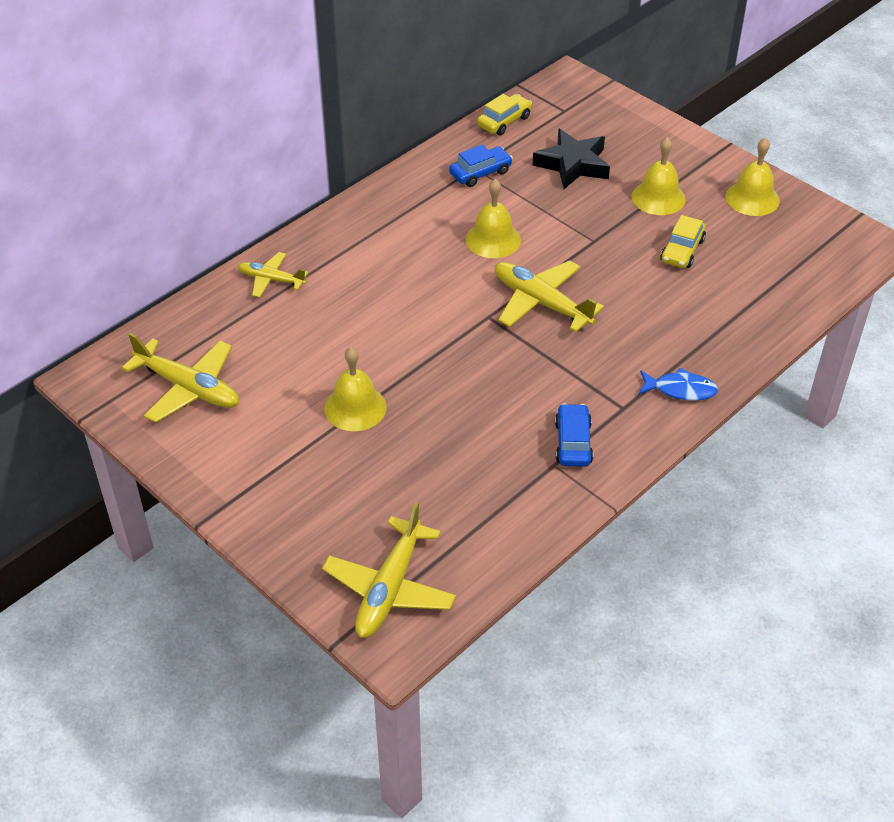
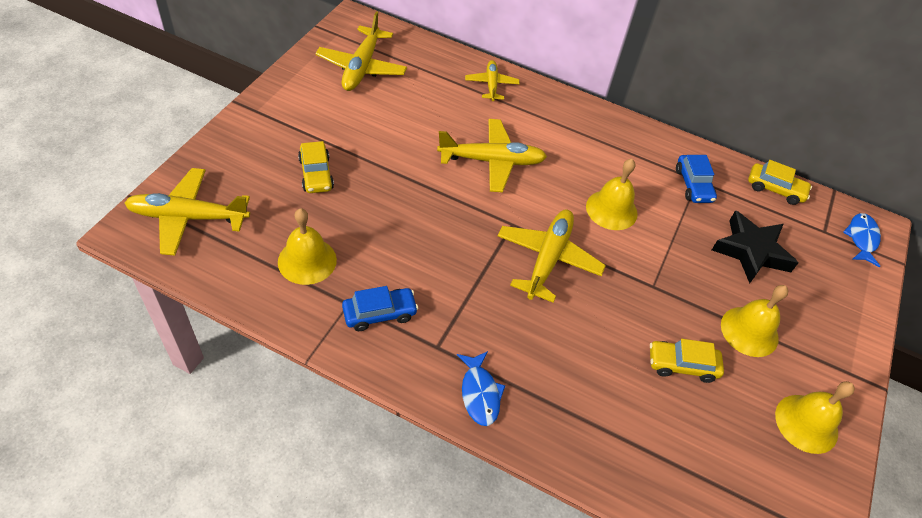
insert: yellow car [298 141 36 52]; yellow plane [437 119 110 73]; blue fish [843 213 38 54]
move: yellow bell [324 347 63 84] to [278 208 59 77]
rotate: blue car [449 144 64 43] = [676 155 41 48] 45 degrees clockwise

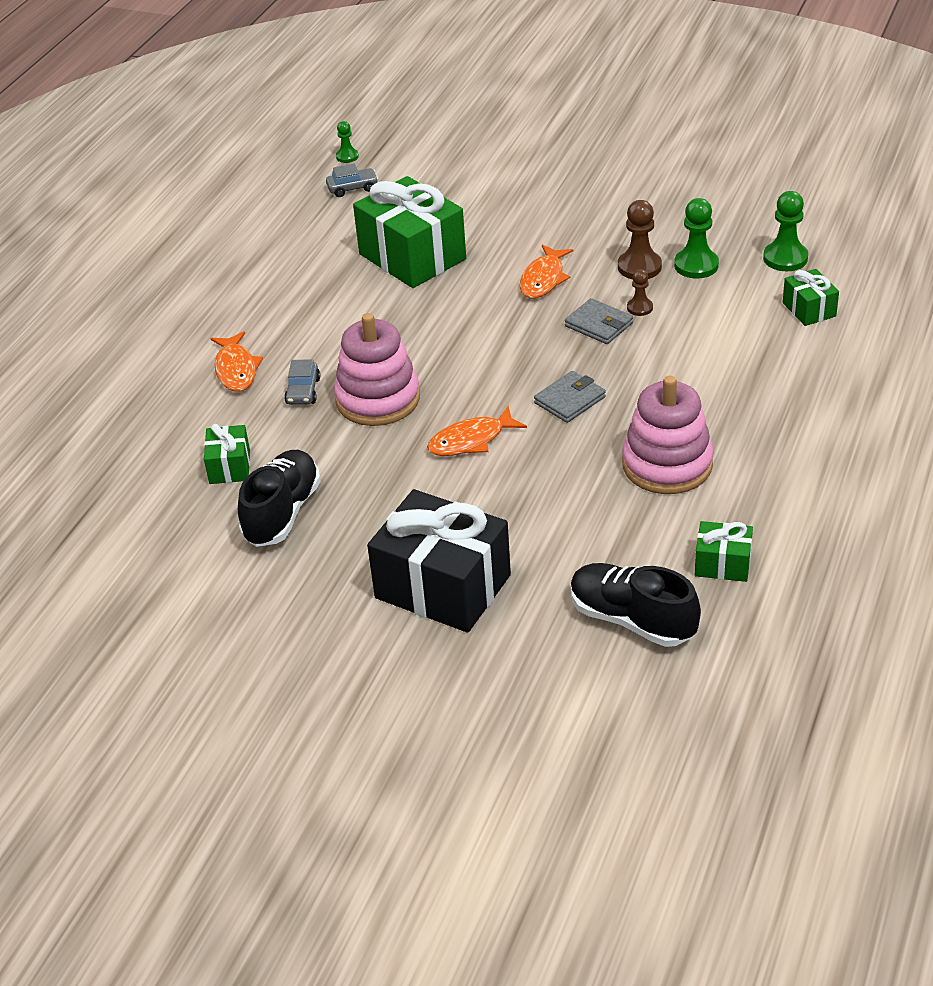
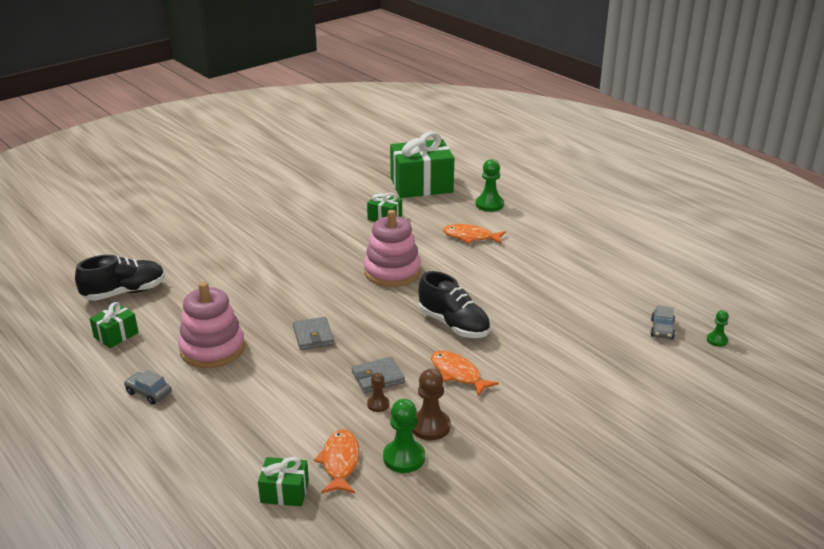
delete: black gift [367 489 144 144]
move: grey car [284 359 36 46] to [124 370 48 35]; orange fish [427 406 100 50] to [314 429 46 65]; green gift [353 176 113 112] to [390 132 64 66]; black shoe [238 450 83 97] to [419 271 71 67]; green pawn [763 191 45 80] to [475 159 29 53]

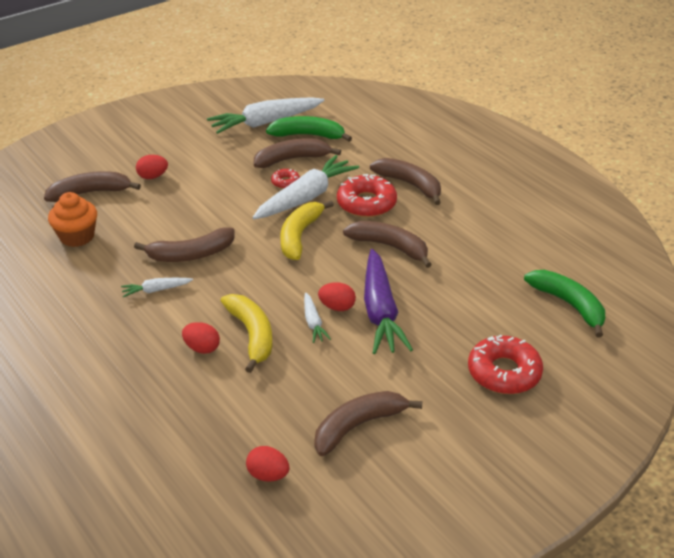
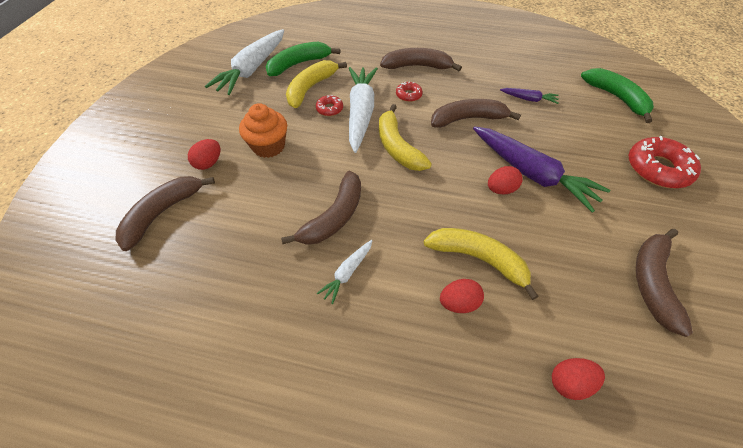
delete: white carrot [304 293 27 50]
insert: purple carrot [500 88 59 16]
move: orange cupcake [48 192 49 55] to [239 103 48 55]; red egg [246 446 43 36] to [552 358 53 42]
recolor: brown banana [254 138 87 30] to yellow banana [286 60 61 48]
rotate: green banana [524 270 81 68] = [581 68 73 55] 45 degrees clockwise
resize: red donut [337 174 60 44] = [396 82 27 20] x0.50

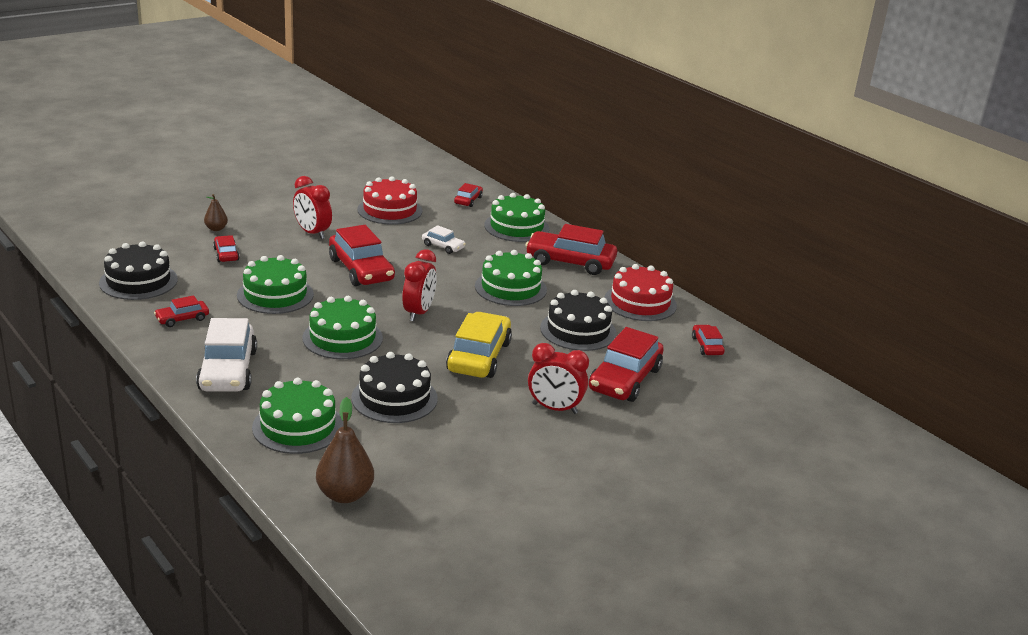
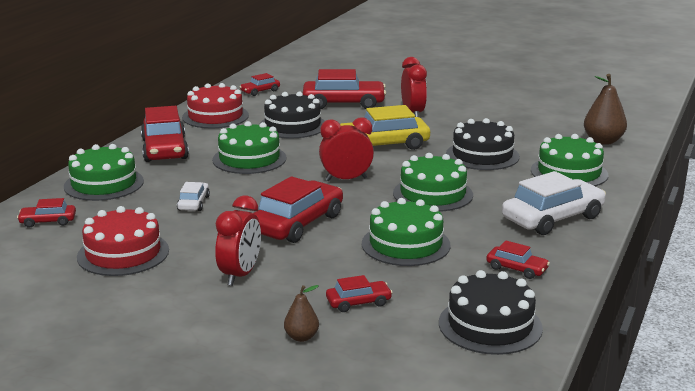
rotate: red car [213 235 27 27] = [326 275 67 37] 150 degrees counterclockwise

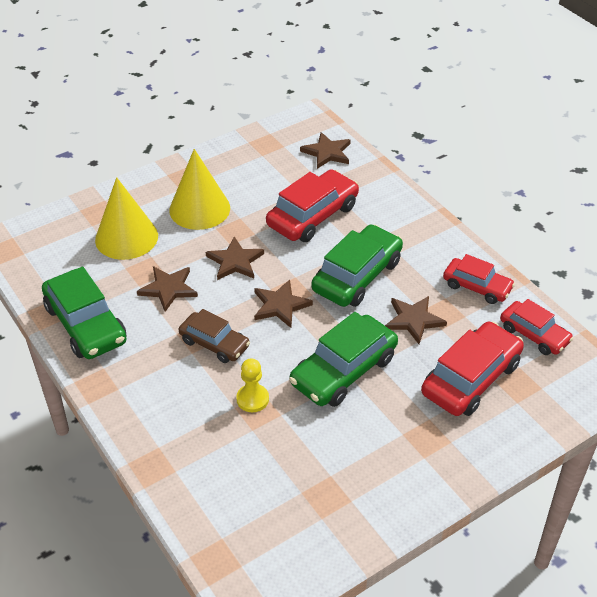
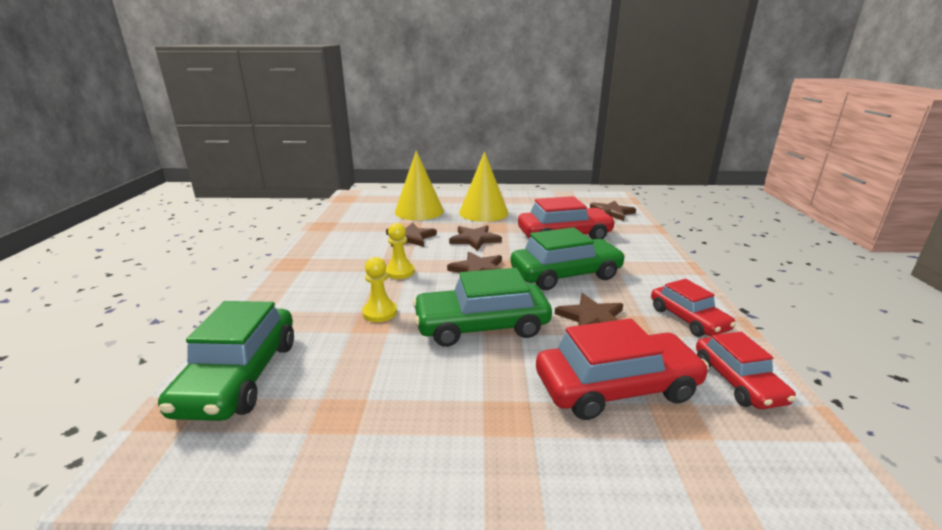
move: green car [42 267 85 92] to [158 301 136 120]
replace: brown car [178 309 72 54] to yellow pawn [385 223 30 56]

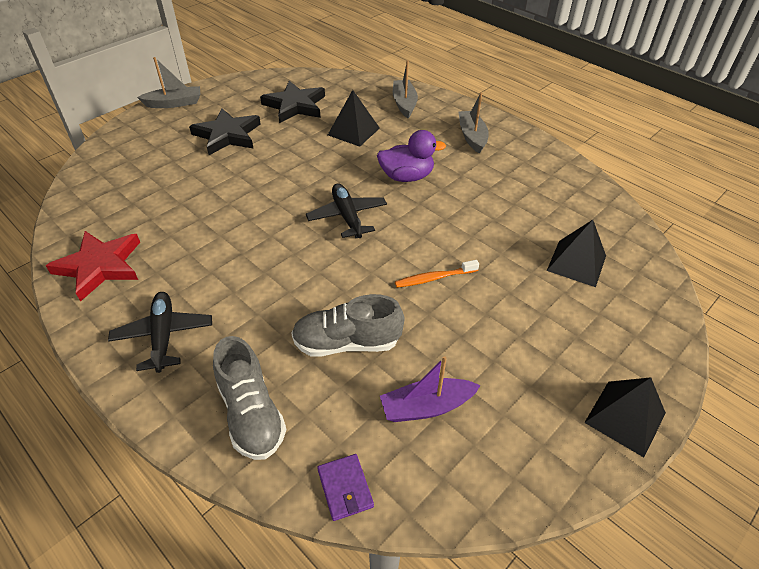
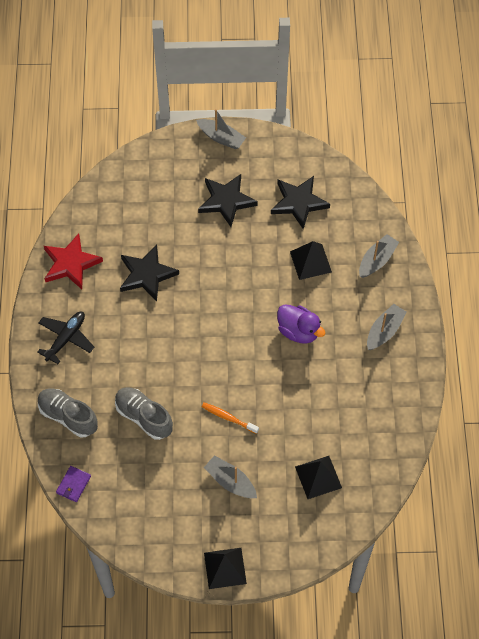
delete: black plane [306 183 81 55]; purple boat [380 356 101 66]
insert: black star [120 245 59 56]; grey boat [204 455 53 43]
rotate: grey shoe [213 336 73 124] = [38 389 60 49] 105 degrees clockwise

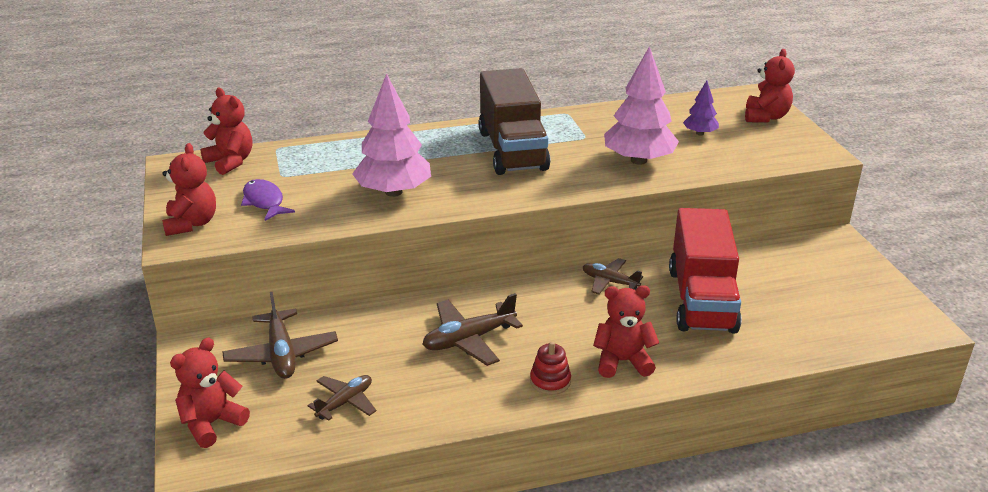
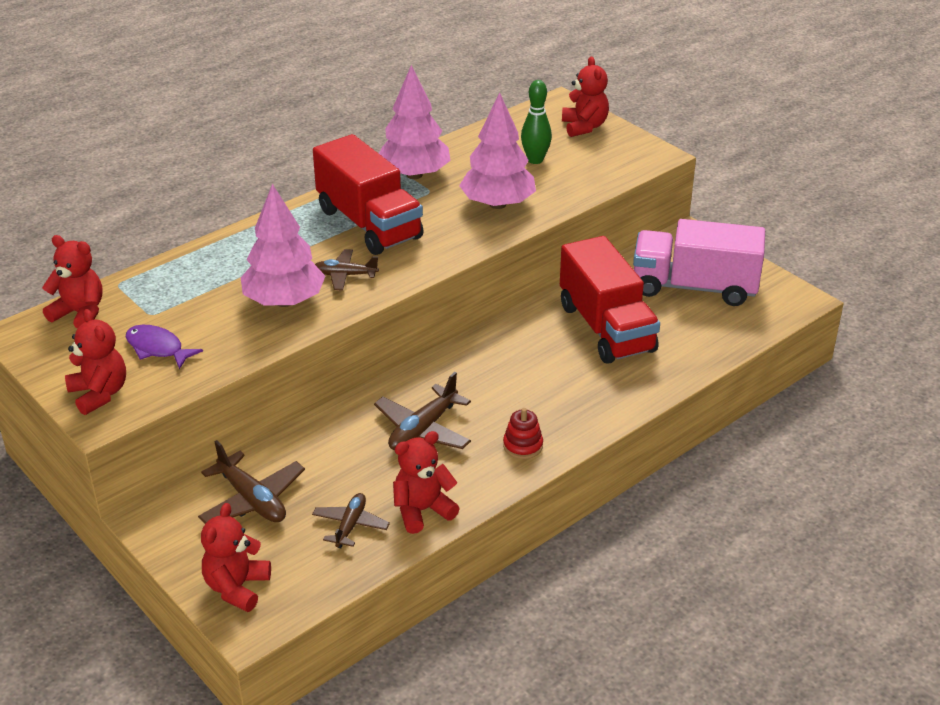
insert: pink tree [379 65 72 114]; pink truck [633 219 132 87]
move: brown plane [583 258 60 37] to [315 249 64 41]; red teddy bear [593 285 66 93] to [393 431 67 103]
replace: purple tree [683 81 36 54] to green bowling pin [521 80 31 84]
recolor: brown truck [479 68 71 107] to red truck [313 134 111 121]

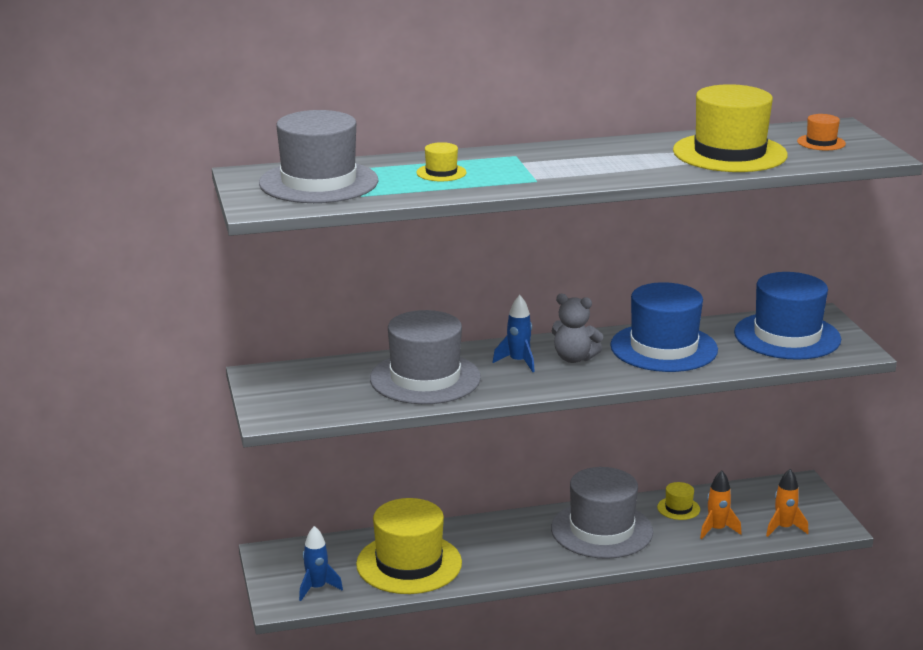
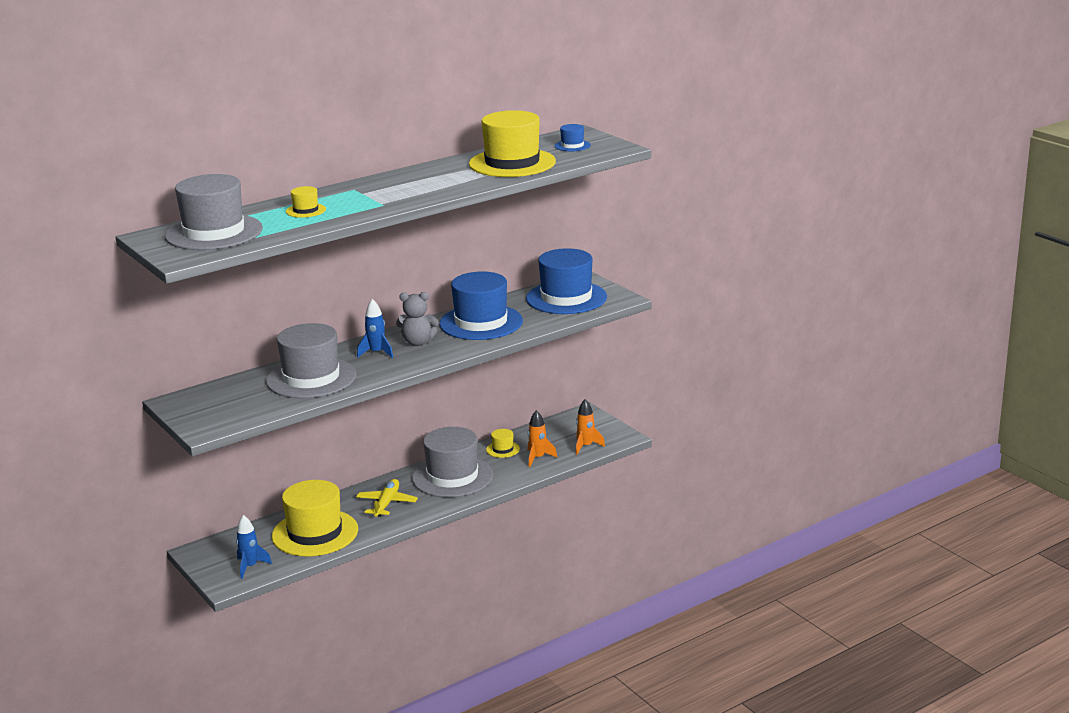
insert: yellow plane [356 479 62 38]
recolor: orange hat [797 114 49 36] to blue hat [555 124 36 27]

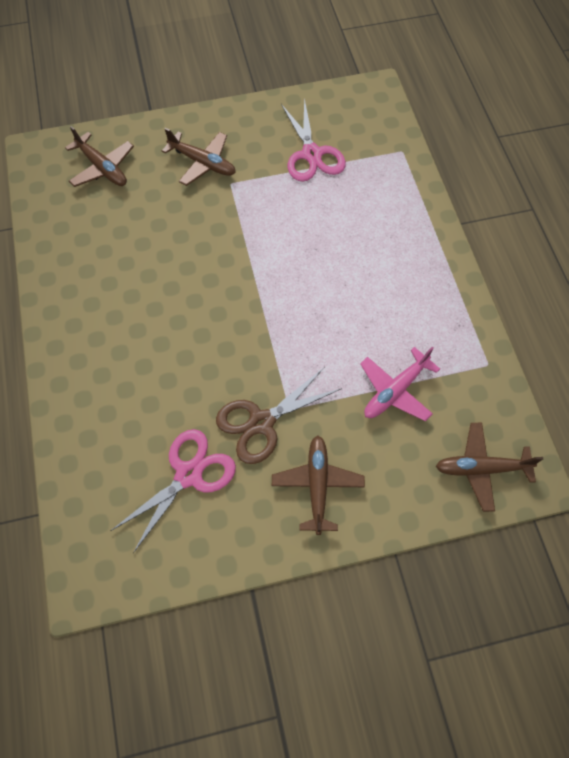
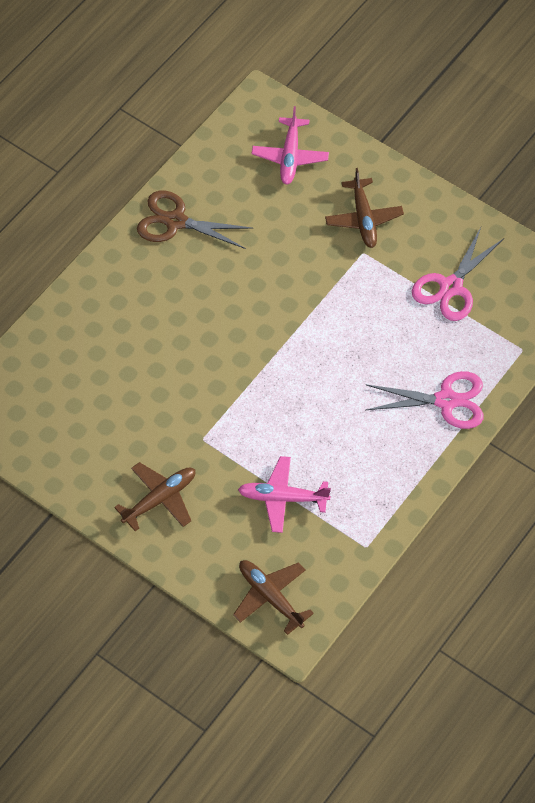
move: brown scissors [216 368 126 96] to [137 190 117 59]; pink scissors [111 429 125 124] to [366 371 118 58]
recolor: brown plane [65 126 69 61] to pink plane [252 106 77 79]

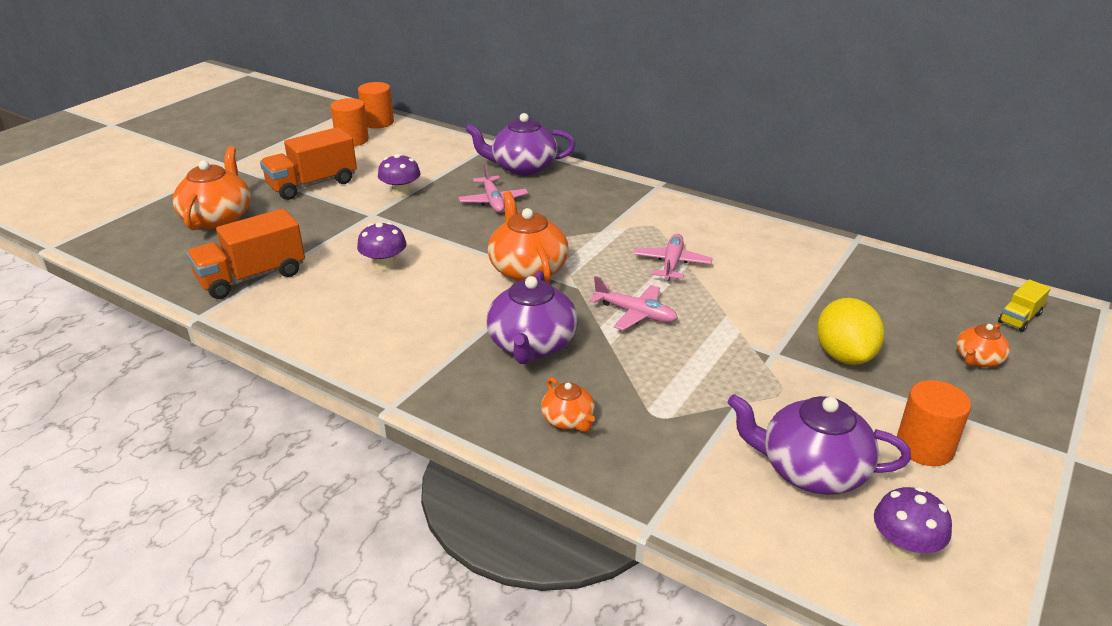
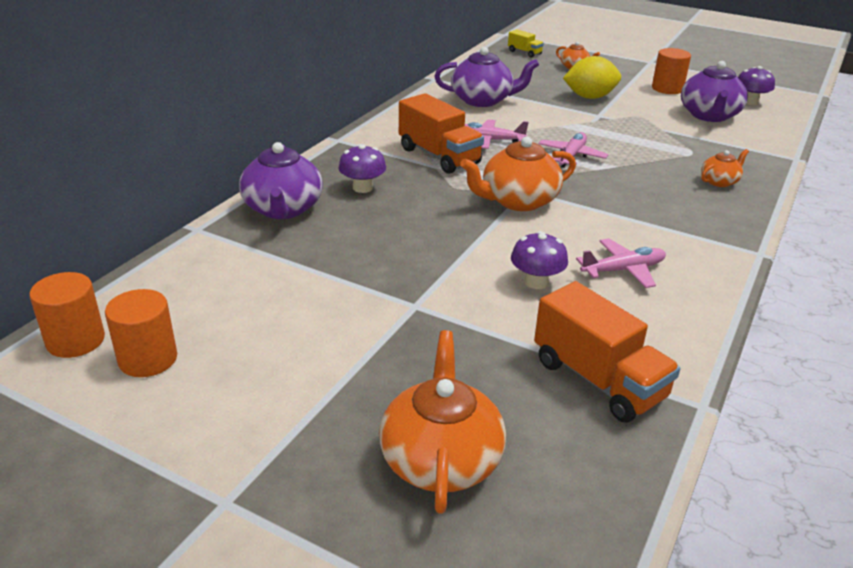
move: purple mushroom [378 154 42 43] to [339 144 47 49]; orange truck [260 127 97 73] to [399 93 85 81]; purple teapot [486 271 92 93] to [434 47 105 60]; pink plane [458 163 70 50] to [576 238 90 50]
rotate: orange teapot [173 146 78 84] = [379 330 127 184] 90 degrees clockwise

